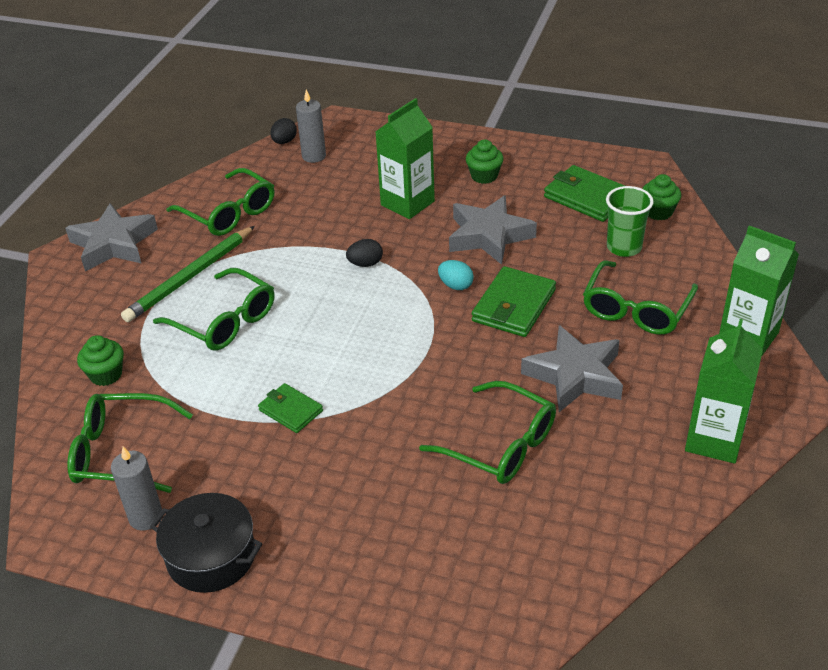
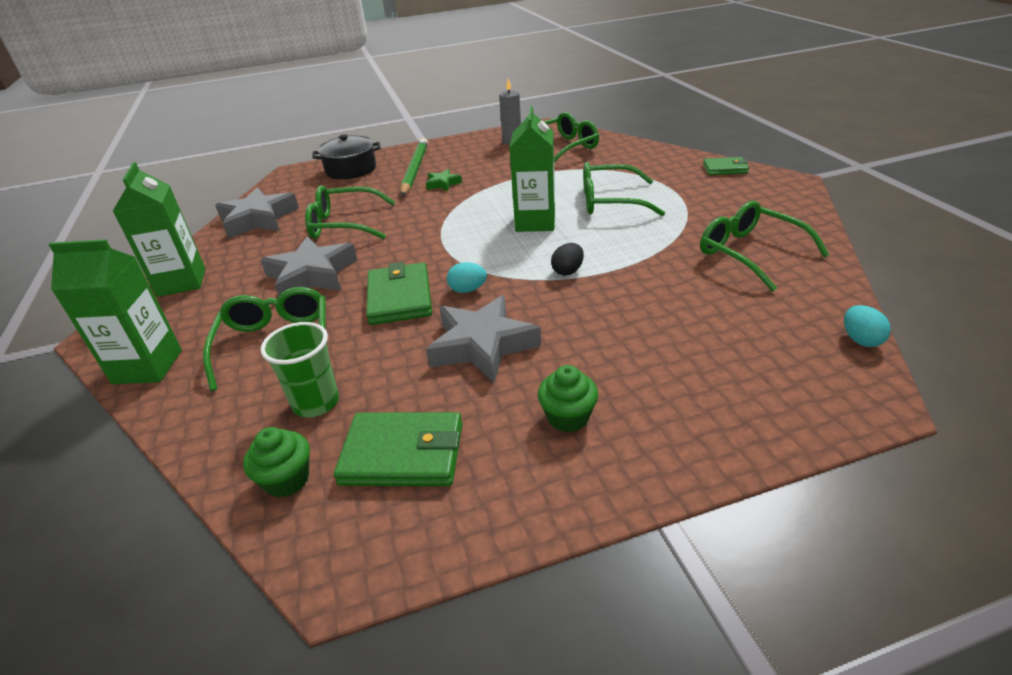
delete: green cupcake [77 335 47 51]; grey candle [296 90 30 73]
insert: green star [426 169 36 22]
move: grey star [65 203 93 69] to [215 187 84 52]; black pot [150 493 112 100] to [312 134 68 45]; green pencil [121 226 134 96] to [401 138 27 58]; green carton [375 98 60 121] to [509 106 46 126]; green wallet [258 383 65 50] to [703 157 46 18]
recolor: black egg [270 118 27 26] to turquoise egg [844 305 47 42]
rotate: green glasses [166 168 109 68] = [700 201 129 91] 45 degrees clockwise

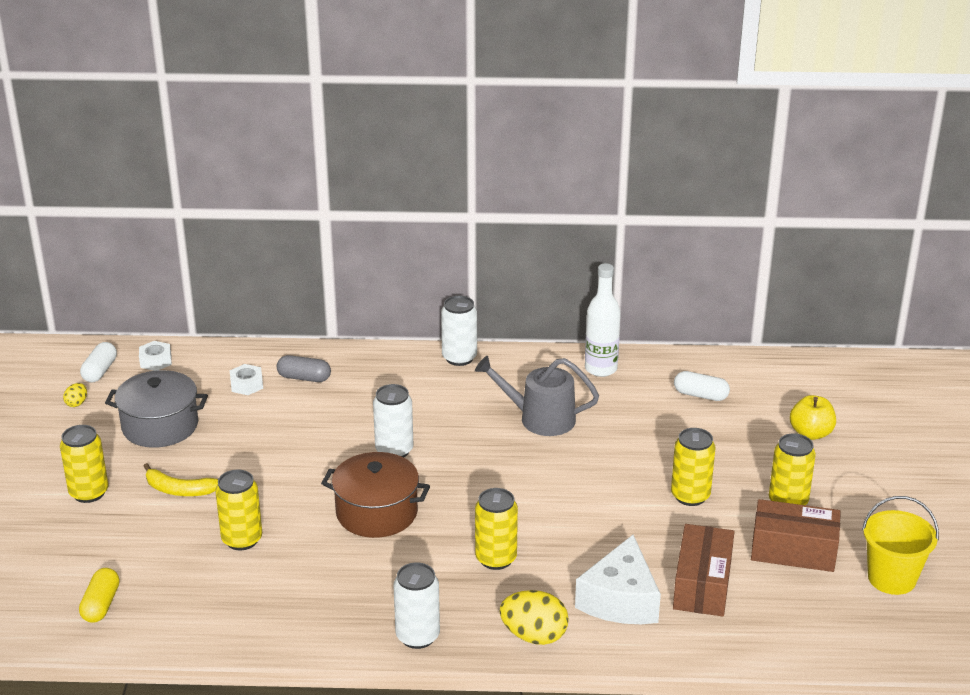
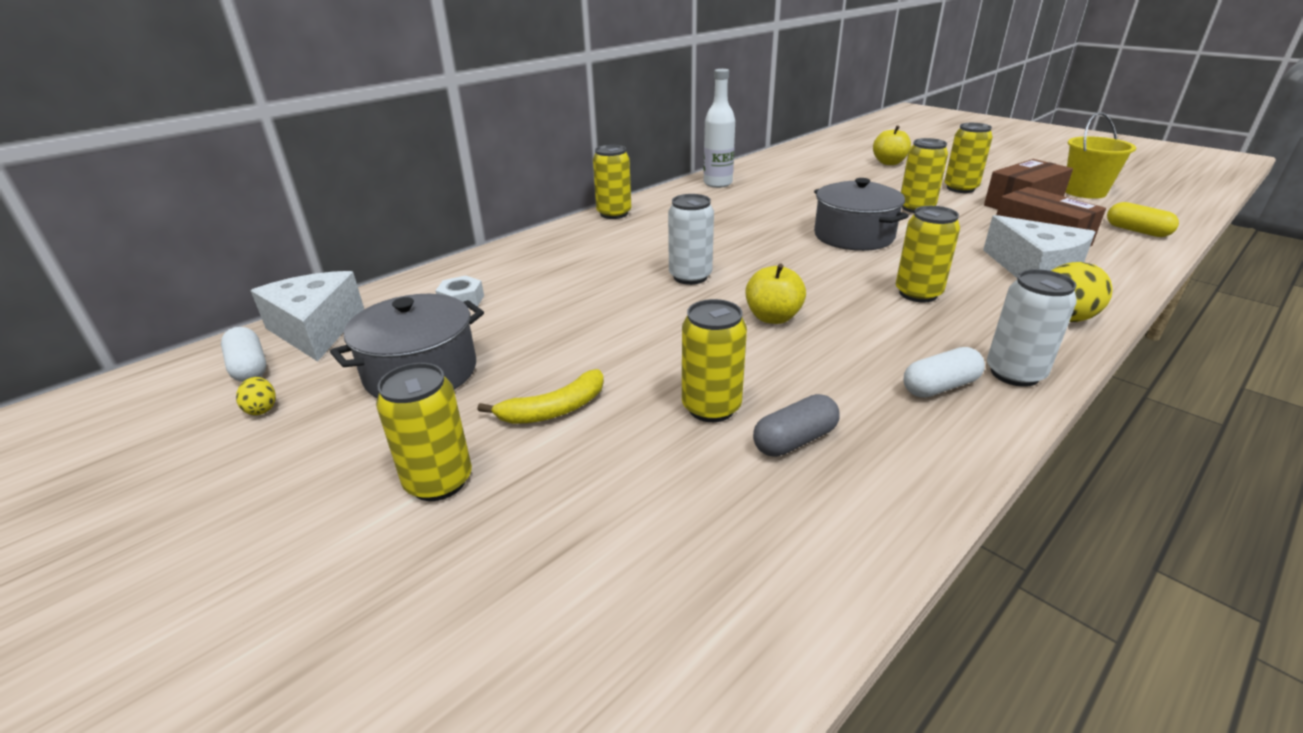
delete: grey watering can [475 356 124 80]
insert: grey pot [814 178 95 73]
move: grey capsule [277 355 54 27] to [753 394 87 63]; white capsule [674 371 56 30] to [904 347 81 51]; yellow capsule [79 568 41 55] to [1107 202 72 35]
replace: white nut [139 341 33 30] to white cheese [251 271 113 91]; brown pot [321 452 109 86] to yellow apple [746 264 60 60]
recolor: white can [441 296 36 70] to yellow can [593 145 39 74]

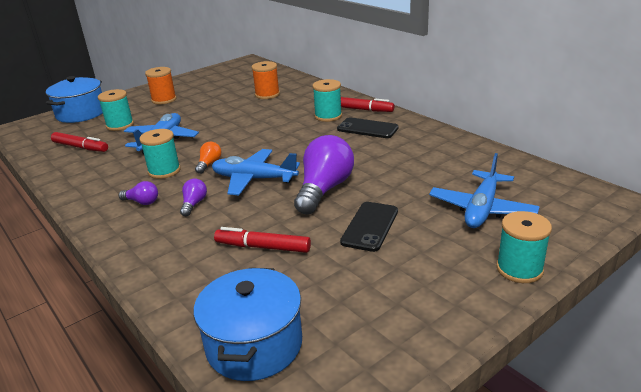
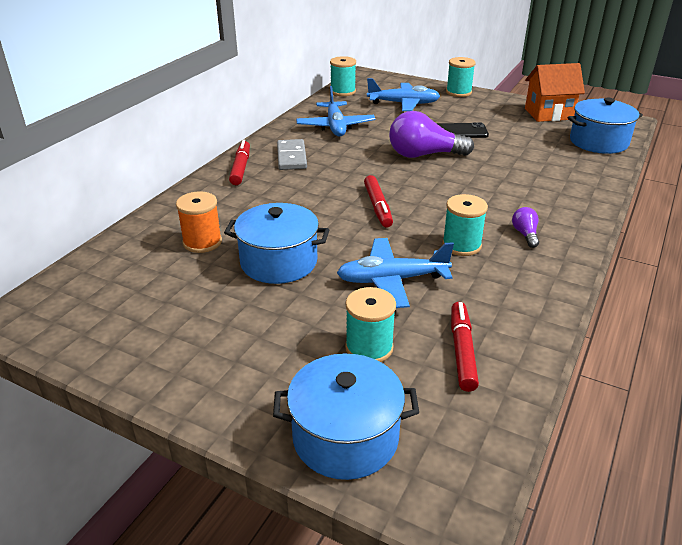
delete: orange spool [145 67 32 37]; purple light bulb [180 178 27 38]; orange light bulb [195 142 26 32]
insert: blue pot [224 203 105 81]; orange house [525 63 60 59]
move: blue plane [212 149 88 46] to [296 86 80 51]; turquoise spool [312 79 30 43] to [330 56 26 40]; red marker [214 227 97 26] to [364 175 29 53]
replace: black phone [337 117 62 21] to grey domino [277 139 30 31]

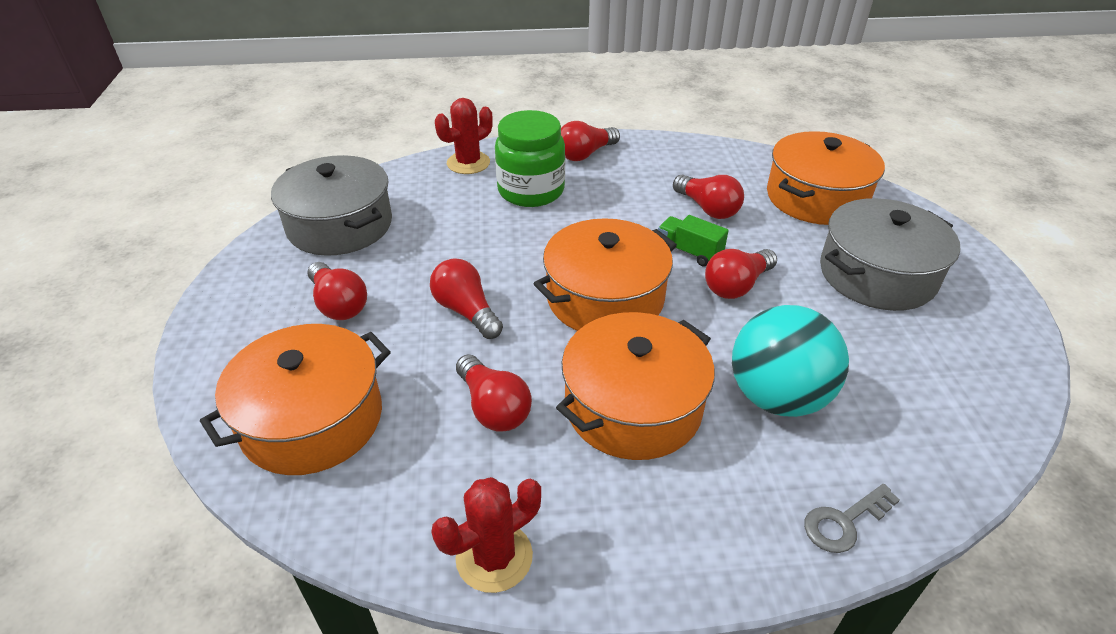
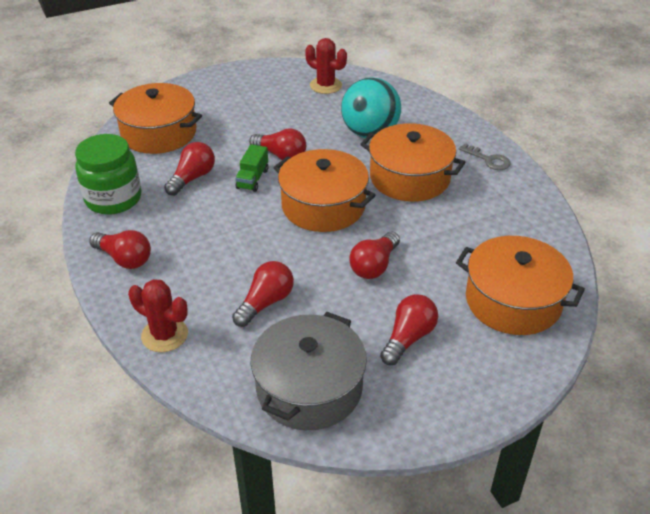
delete: grey pot [820 198 140 113]
move: green jar [495 110 70 97] to [75 134 66 81]; red light bulb [456 354 76 78] to [232 261 62 66]; red cactus [432 477 109 116] to [305 38 42 56]; grey key [804 484 96 69] to [459 143 52 27]

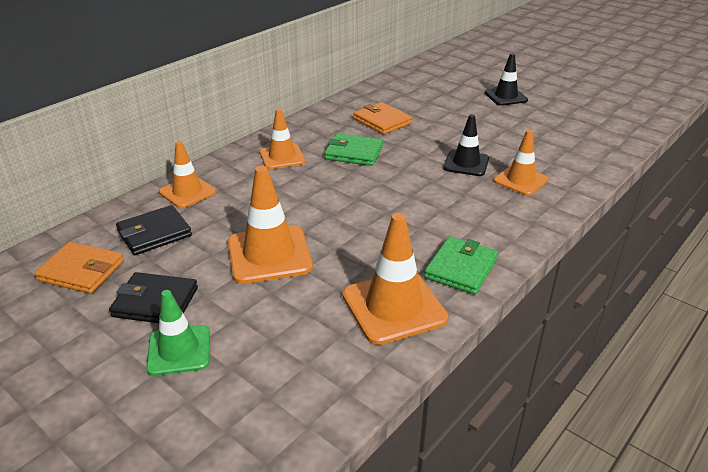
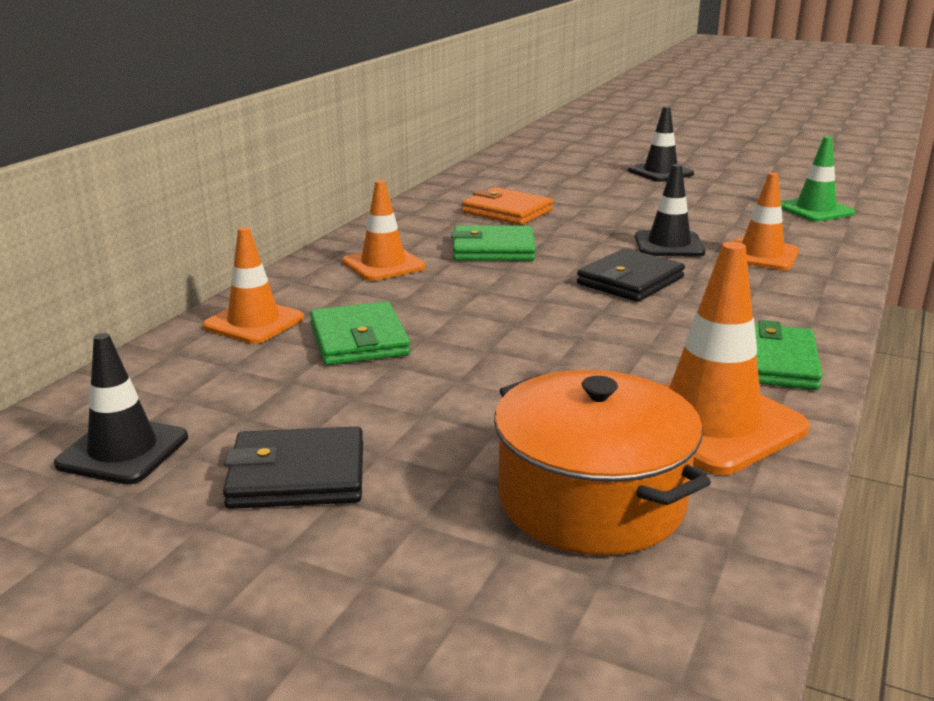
delete: orange traffic cone [228 166 85 118]
insert: green wallet [310 301 100 64]; orange pot [494 370 217 185]
move: black wallet [116 205 76 50] to [577 248 108 54]; green traffic cone [146 290 63 86] to [780 136 75 86]
replace: orange wallet [34 242 90 52] to black traffic cone [54 333 134 152]

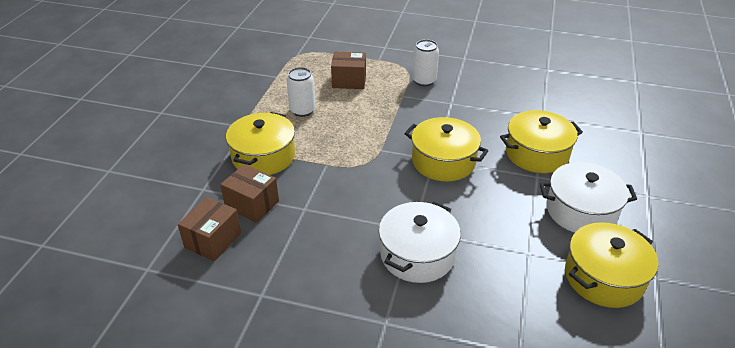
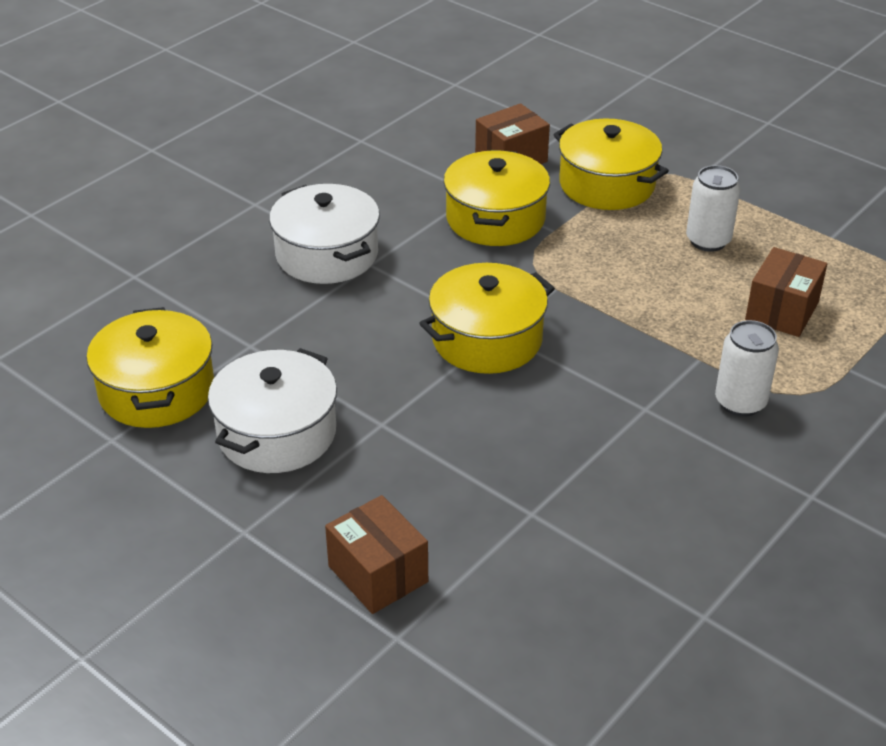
move: brown box [178 197 63 64] to [325 495 103 119]; yellow pot [500 110 83 63] to [443 150 107 96]

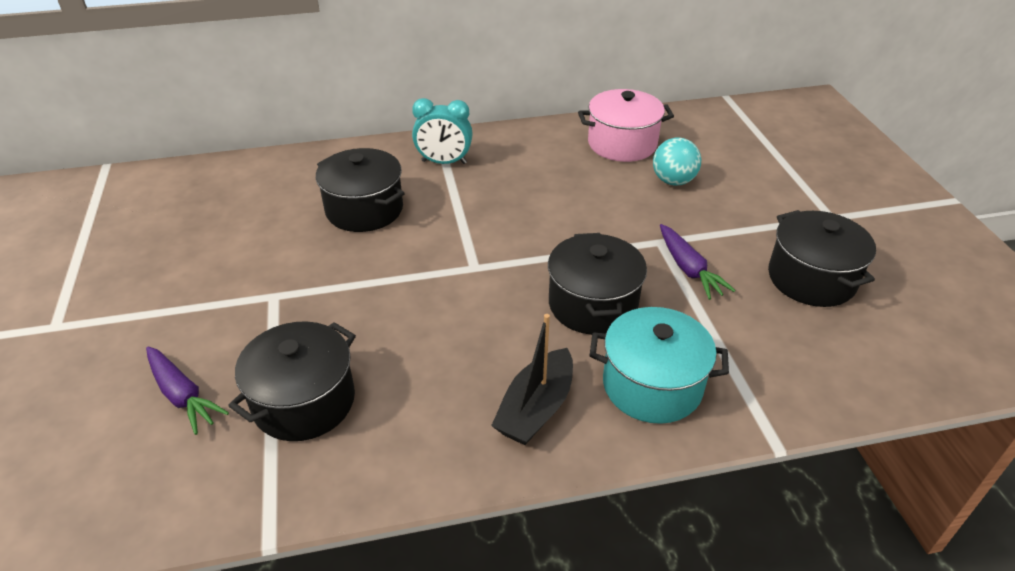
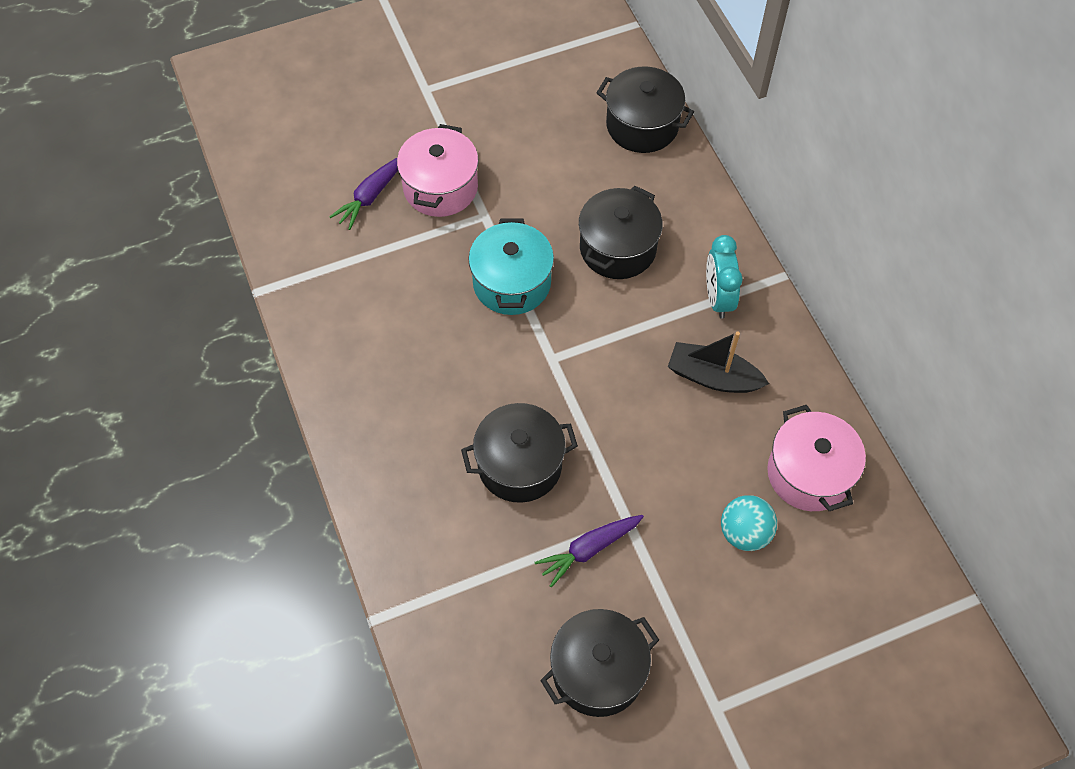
insert: pink pot [397 124 82 93]
move: turquoise pot [590 307 139 117] to [468 218 86 97]; black pot [228 321 128 120] to [596 67 98 86]; black boat [491 314 82 131] to [668 332 101 61]

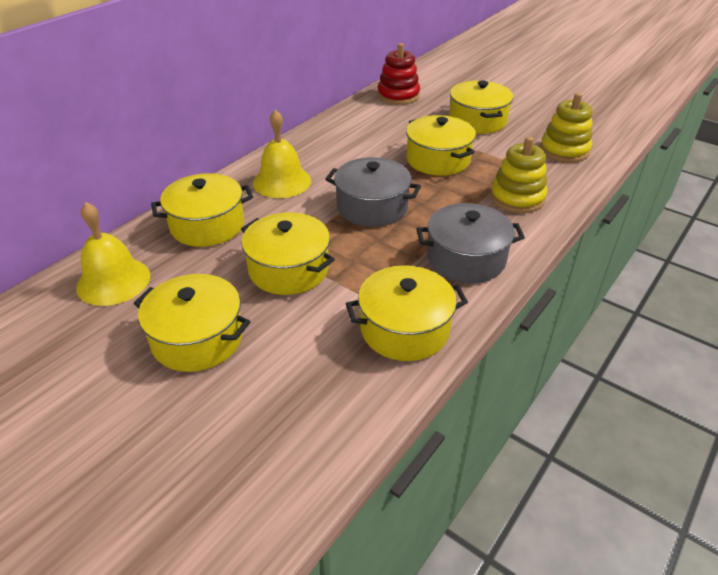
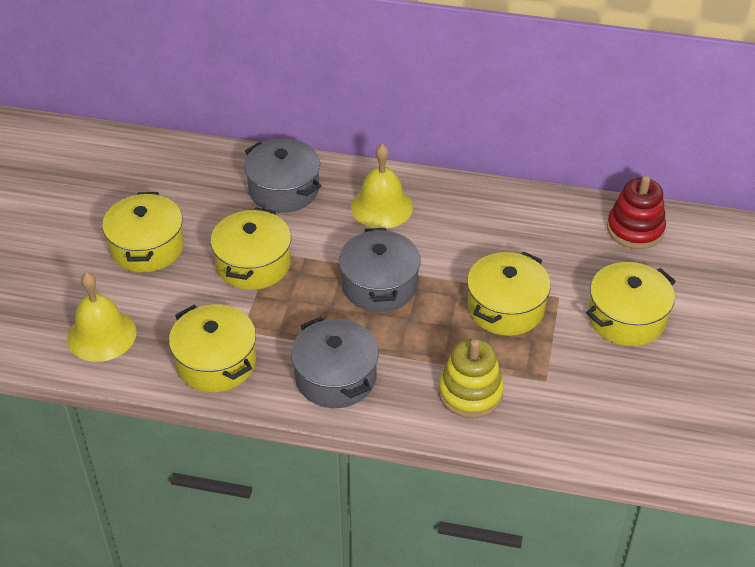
delete: yellow stacking toy [540 93 53 70]
move: yellow bell [76 202 74 104] to [67 272 70 90]
recolor: yellow pot [151 173 102 74] to grey pot [244 139 77 74]

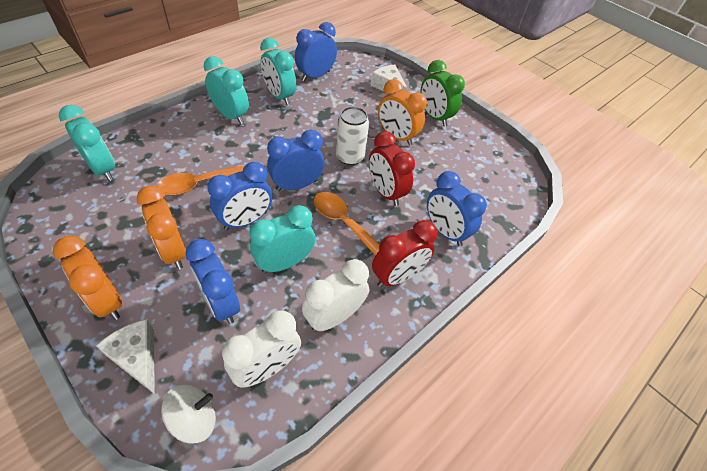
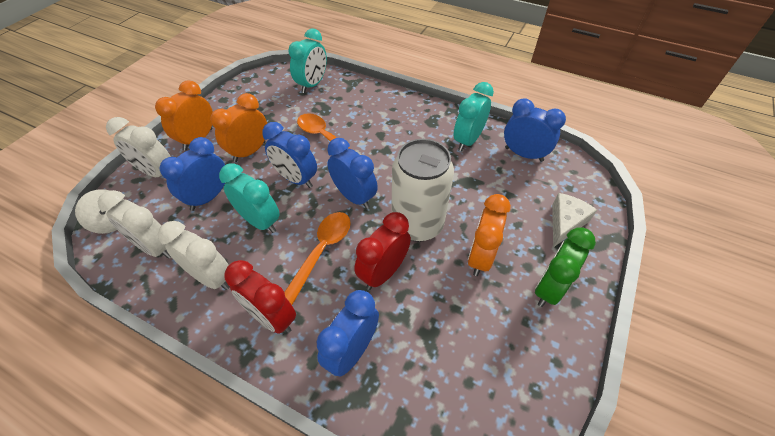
delete: turquoise clock [204 56 45 68]
replace: white cheese [96 319 58 75] to white clock [106 117 65 60]
resize: white can [336 106 33 60] = [391 139 63 103] x1.58

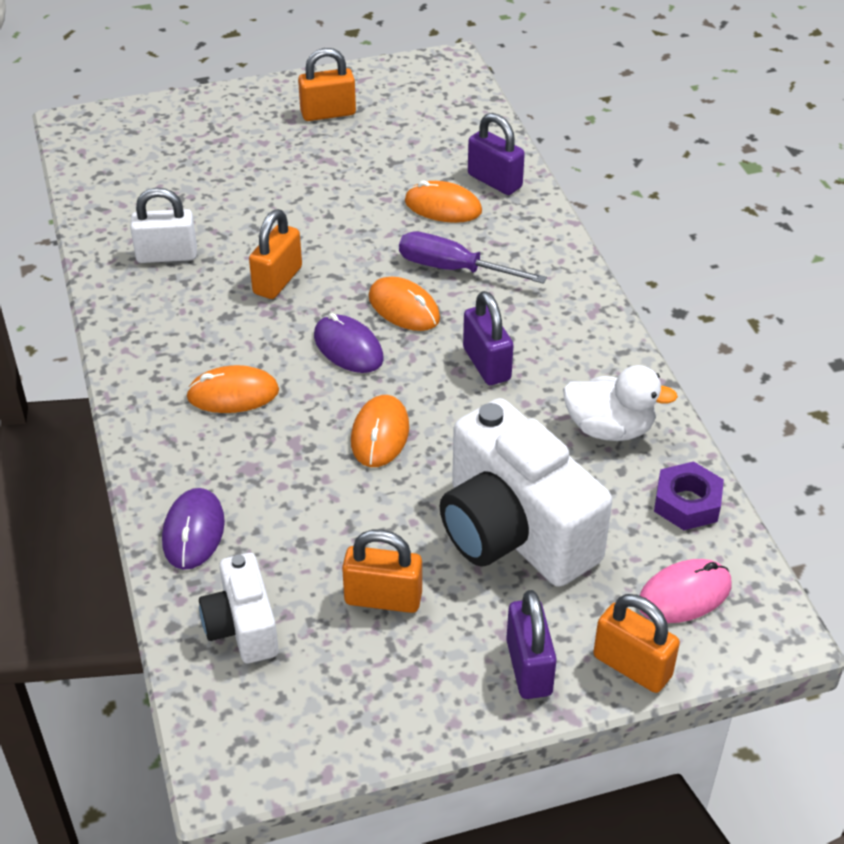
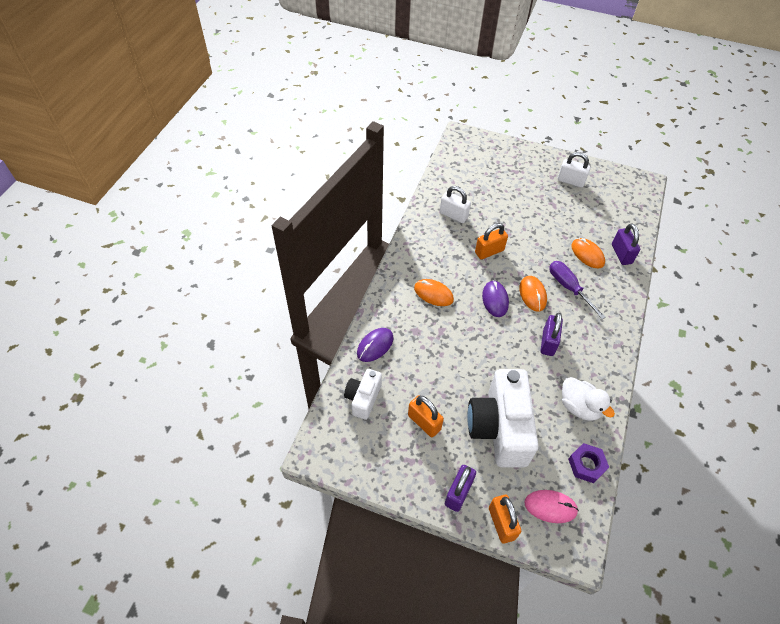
delete: orange mouse [351 395 58 72]
recolor: orange padlock [298 48 58 73] to white padlock [558 152 33 36]

